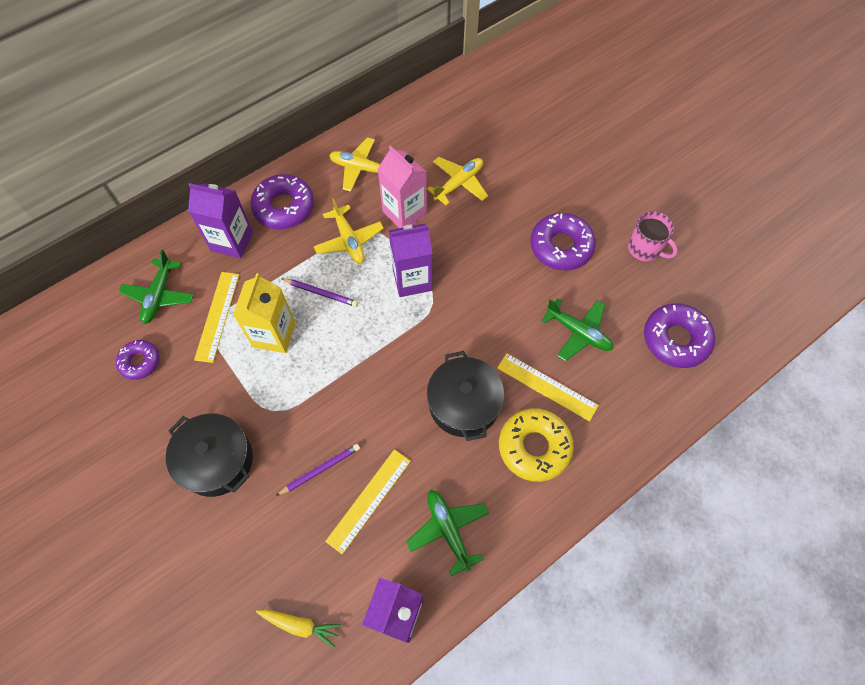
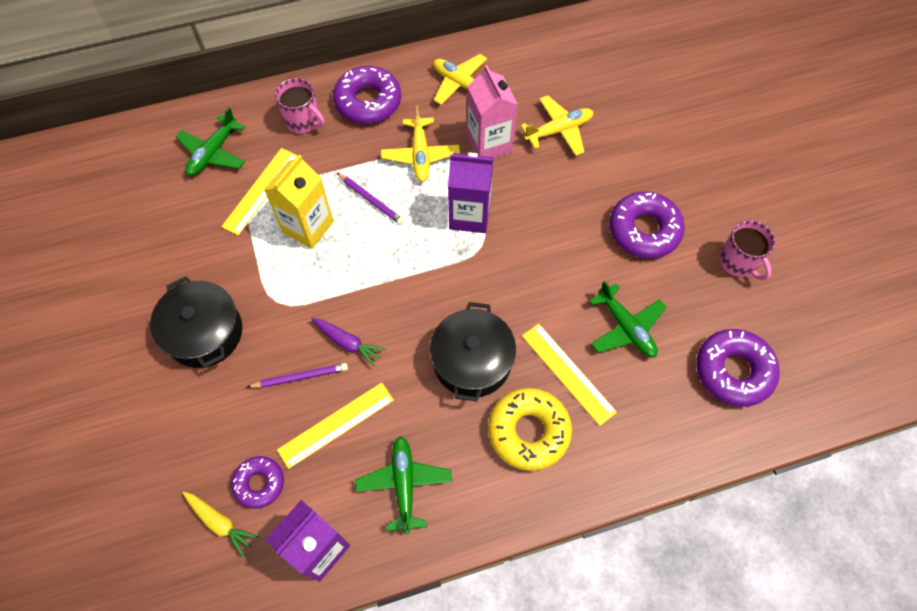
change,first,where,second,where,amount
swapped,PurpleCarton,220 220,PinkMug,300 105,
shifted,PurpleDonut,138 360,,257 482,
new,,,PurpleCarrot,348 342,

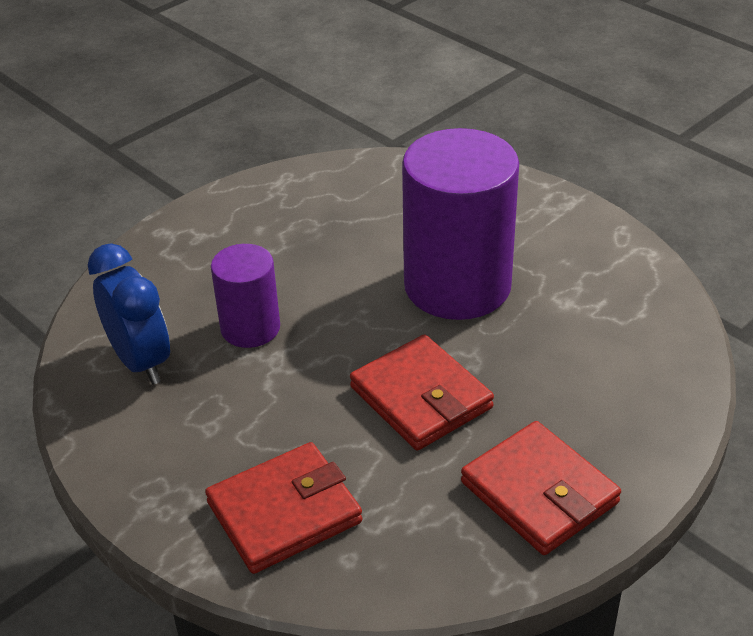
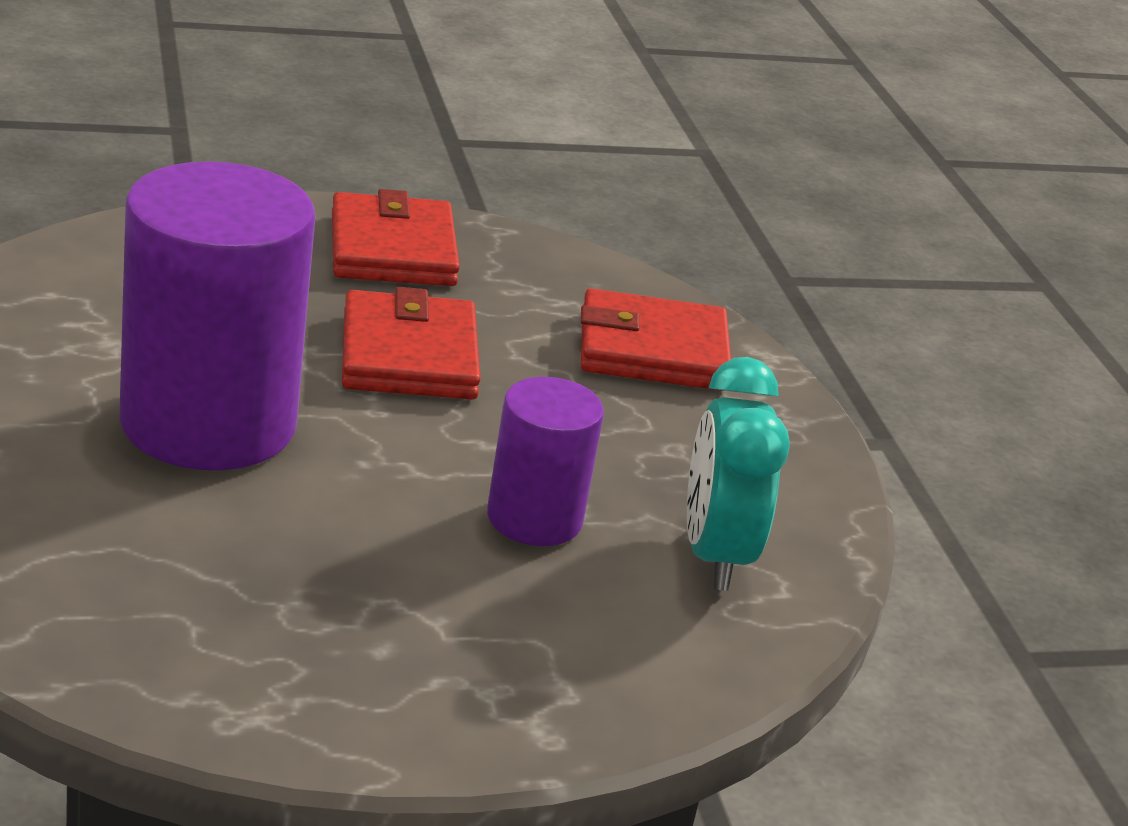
change,first,where,second,where,amount
repainted,BlueClock,129 314,TurquoiseClock,738 474,

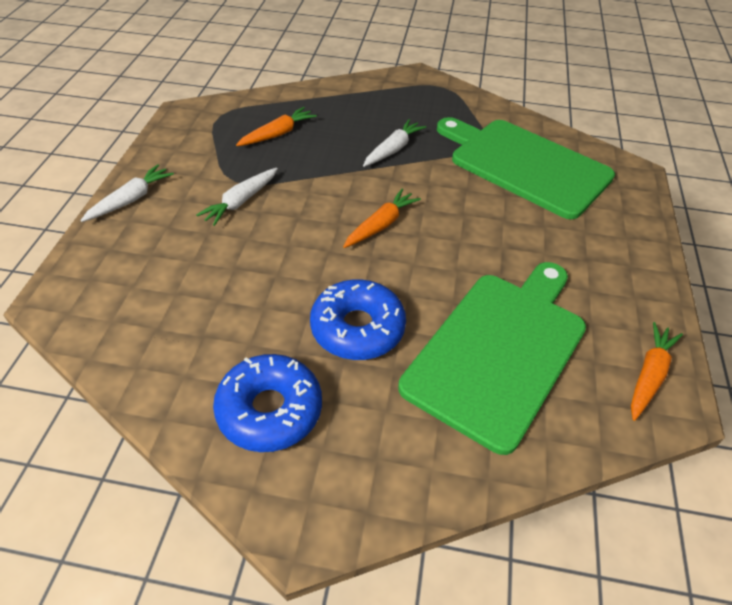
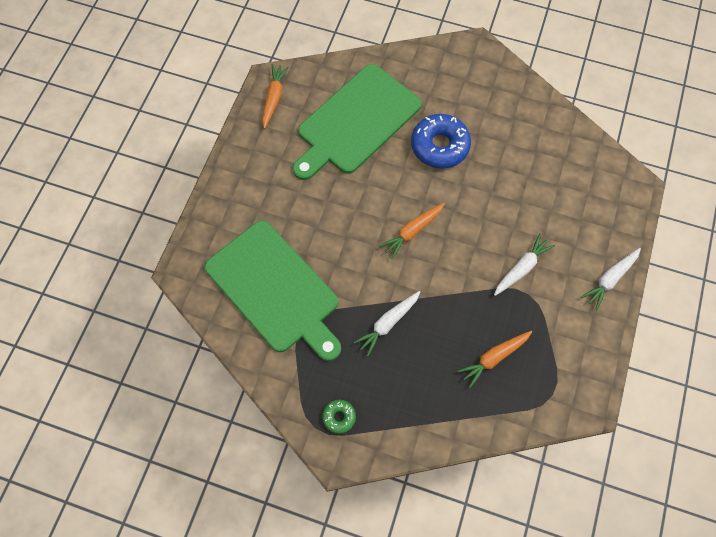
change,first,where,second,where,amount
rotated,OrangeCarrot,657 371,,275 96,150 degrees clockwise
gone,BlueDonut,267 403,,,
new,,,GreenDonut,339 417,

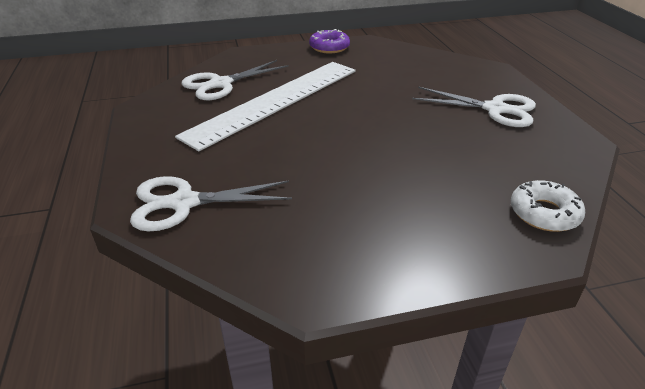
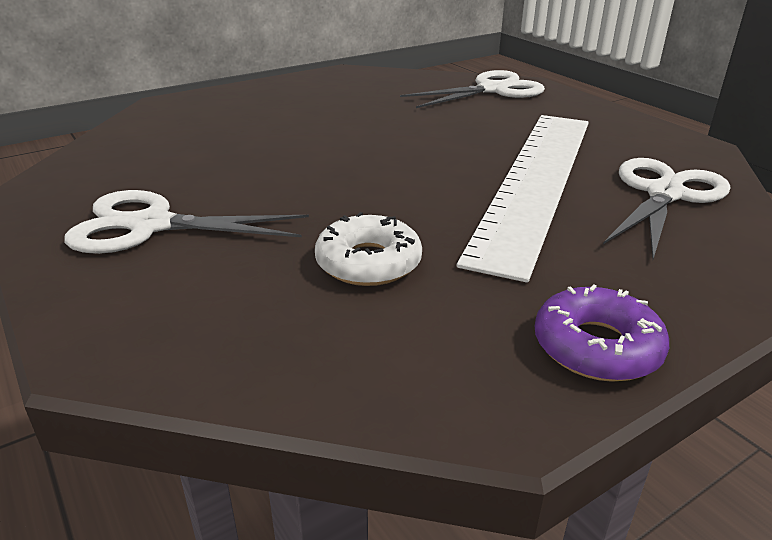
change,first,where,second,where,amount
shifted,WhiteDonut,548 206,,368 249,

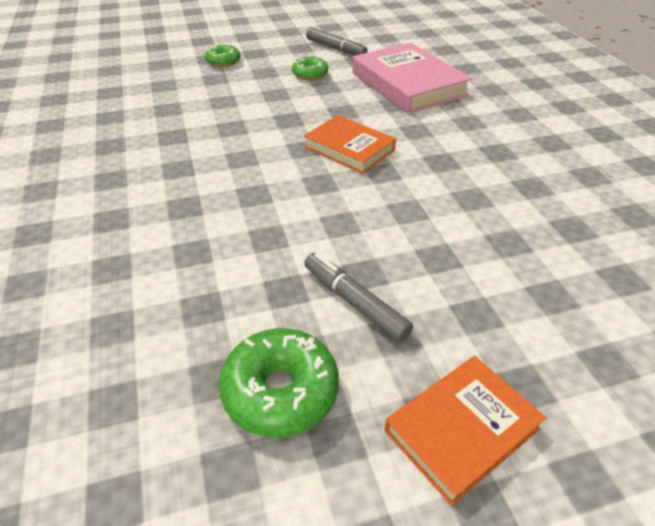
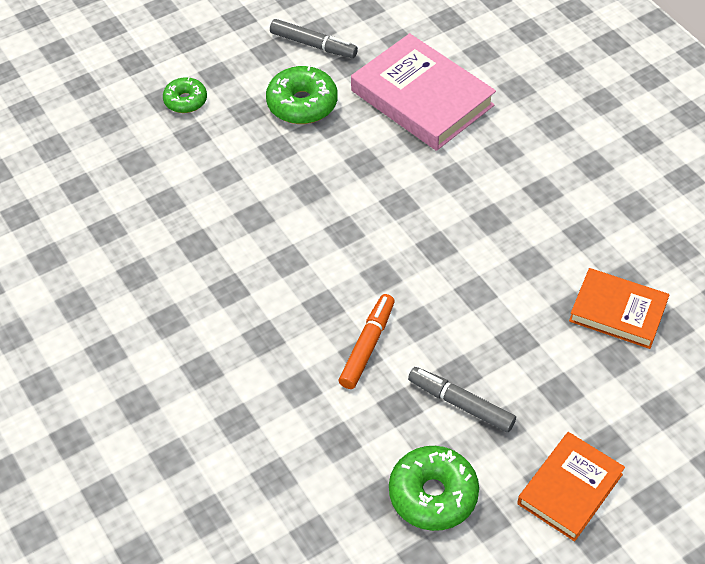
change,first,where,second,where,amount
scaled,GreenDonut,310 68,,302 94,x1.62
shifted,OrangeBook,350 144,,619 308,
new,,,OrangeMarker,367 341,

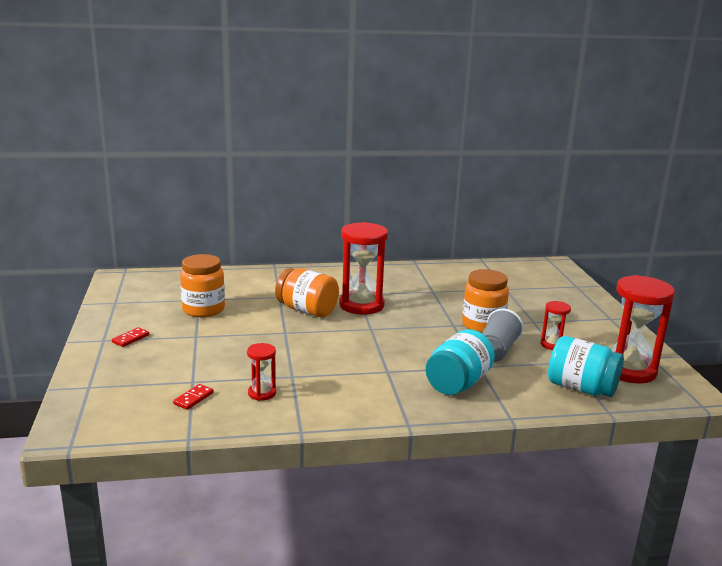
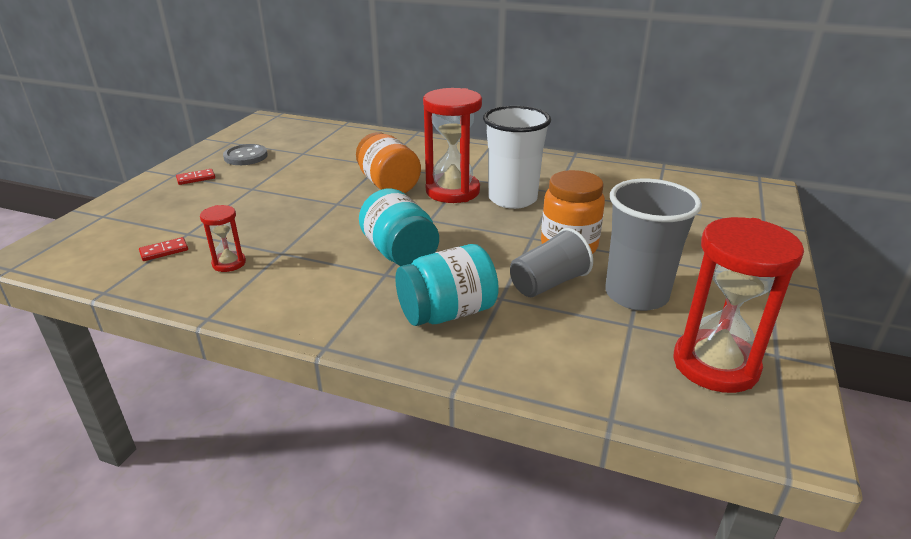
change,first,where,second,where,amount
gone,OrangeJar,202 285,,,
swapped,RedHourglass,556 325,GreyCup,653 245,
shifted,TurquoiseJar,586 366,,399 227,
new,,,WhiteCup,517 157,
new,,,GreyButton,245 154,

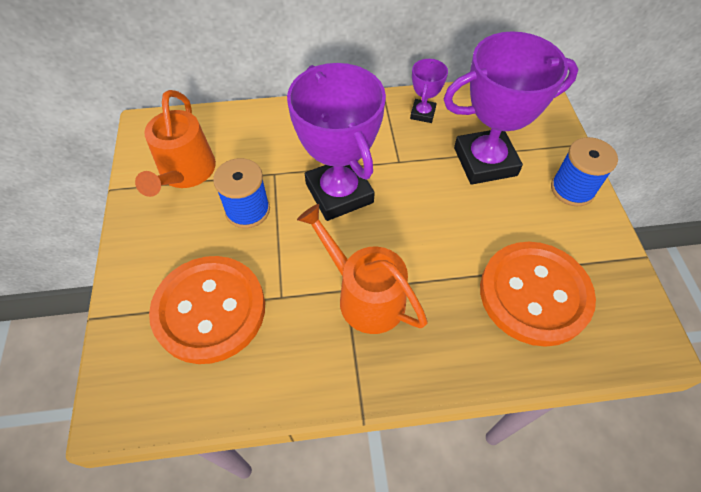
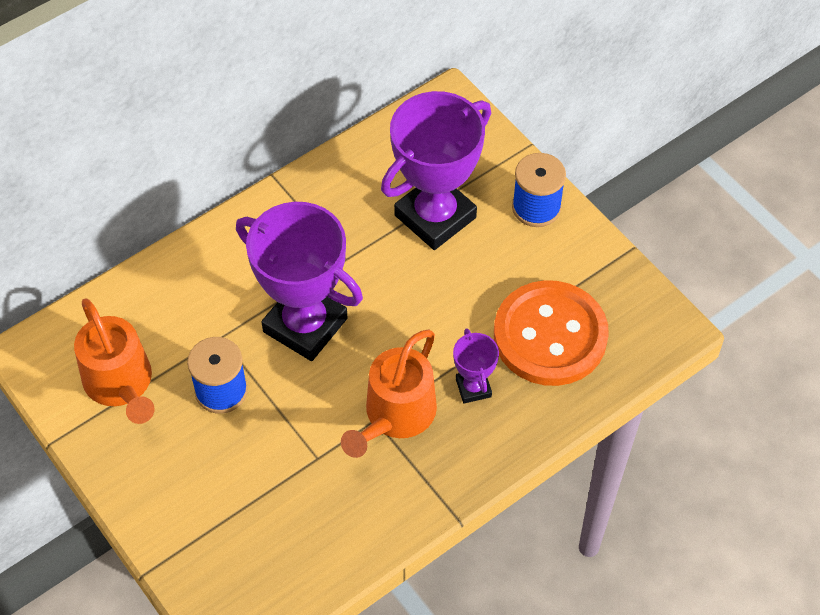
change,first,where,second,where,amount
shifted,PurpleTrophy,429 91,,476 366,
rotated,OrangeWateringCan,362 269,,389 393,75 degrees counterclockwise
gone,OrangeButton,207 310,,,

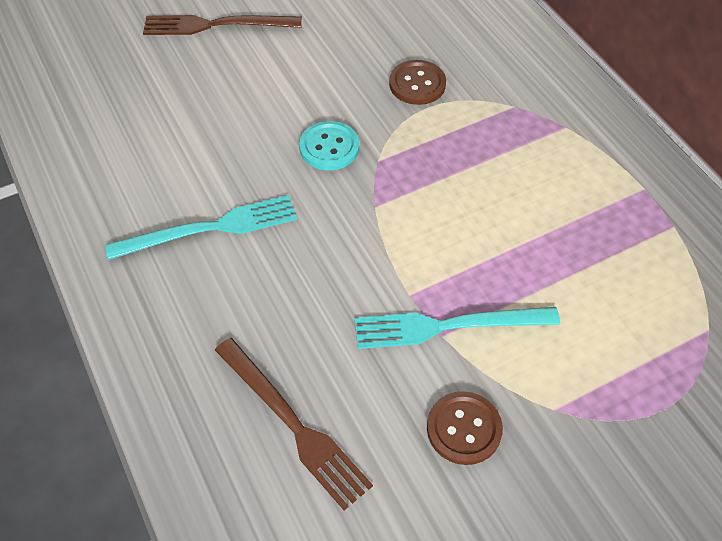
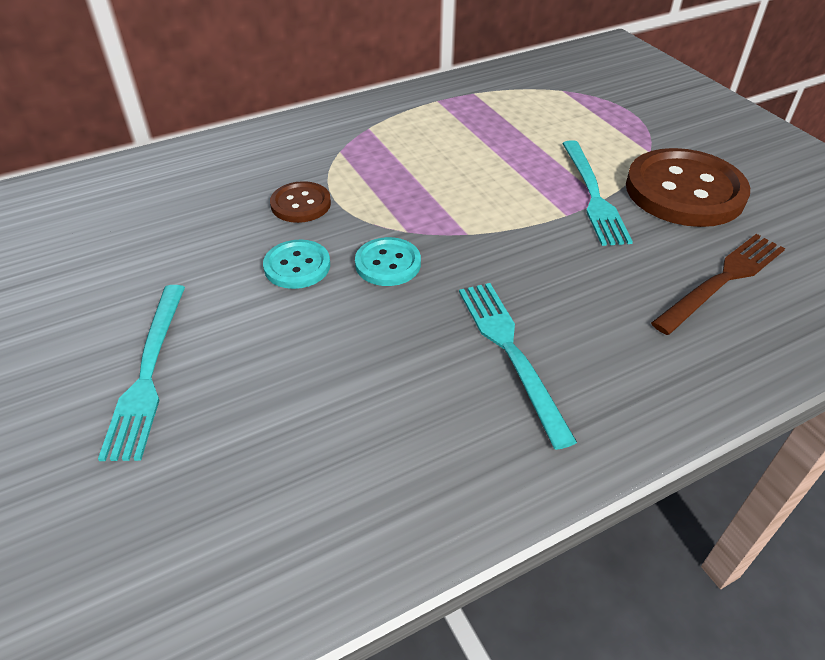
change,first,where,second,where,amount
repainted,BrownFork,222 25,TurquoiseFork,141 373,
scaled,BrownButton,465 428,,688 187,x1.98
new,,,TurquoiseButton,296 264,

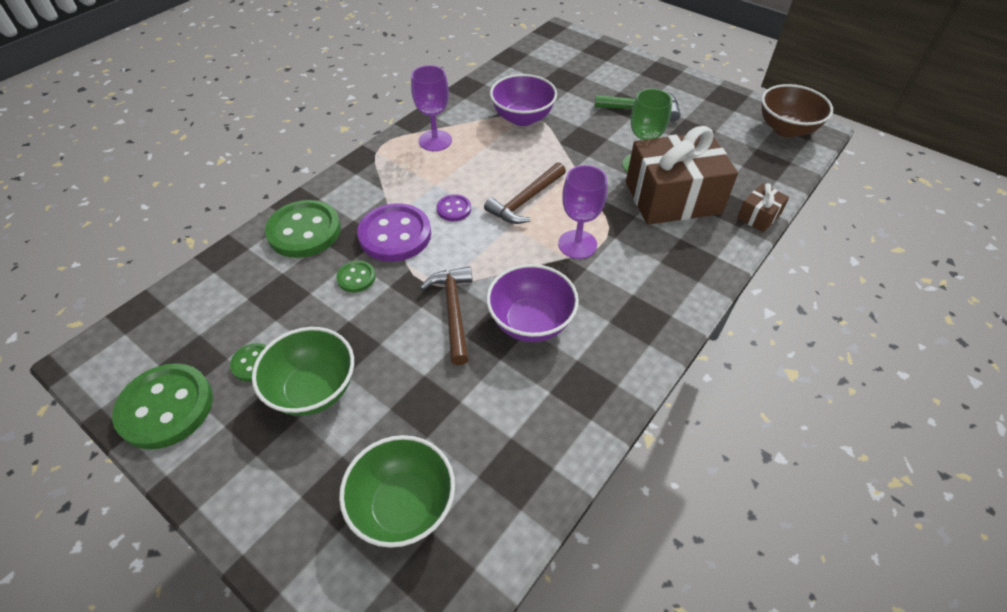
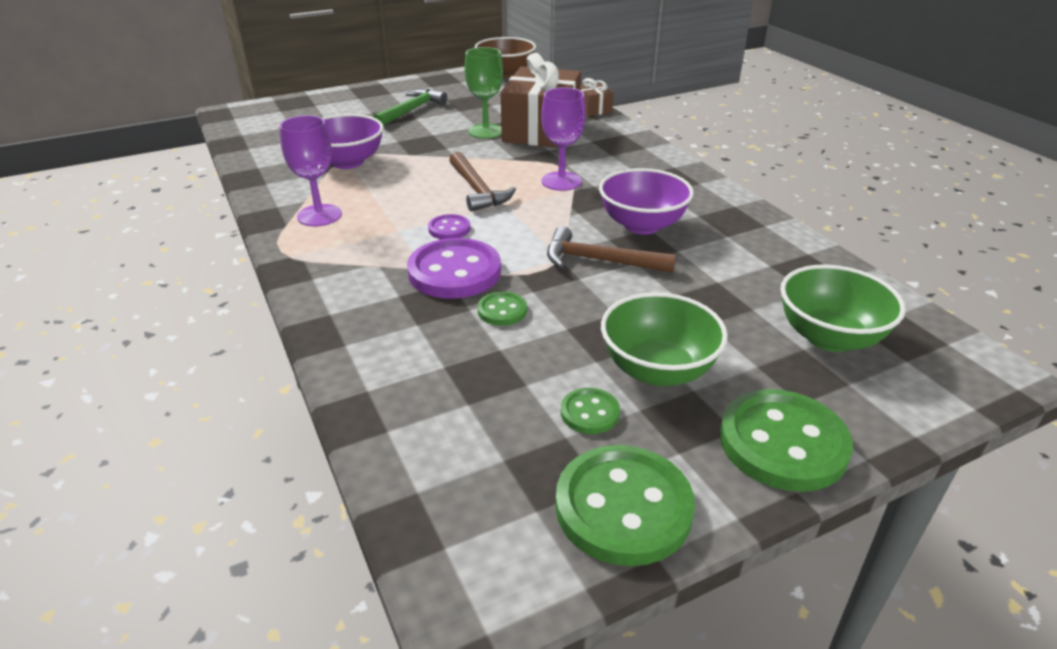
change,first,where,second,where,amount
shifted,GreenButton,303 229,,786 440,

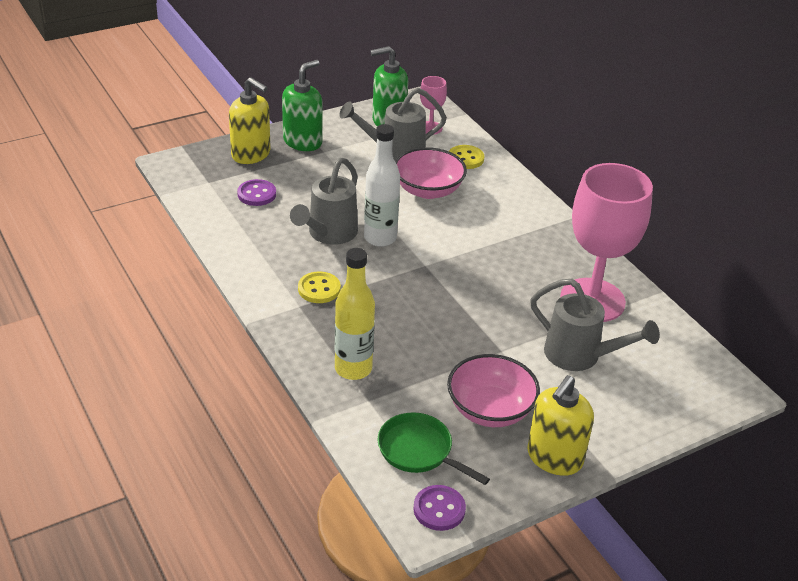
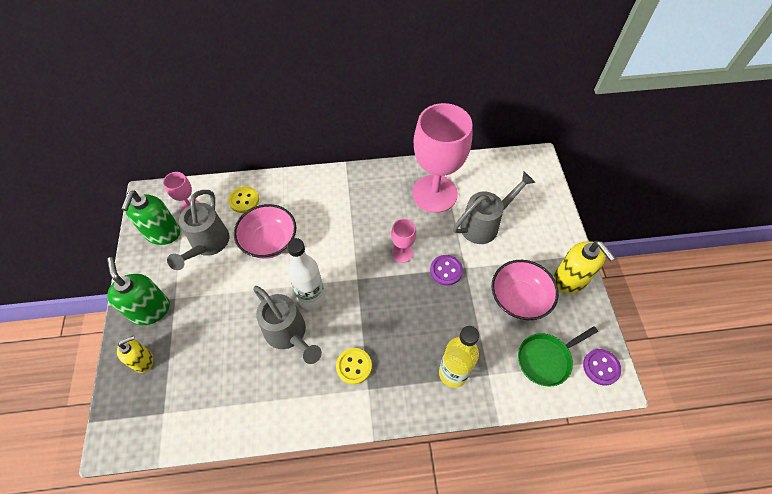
change,first,where,second,where,amount
scaled,YellowSoapDispenser,250 120,,135 354,x0.63
shifted,PurpleButton,256 192,,446 270,
new,,,PinkGoblet,403 241,

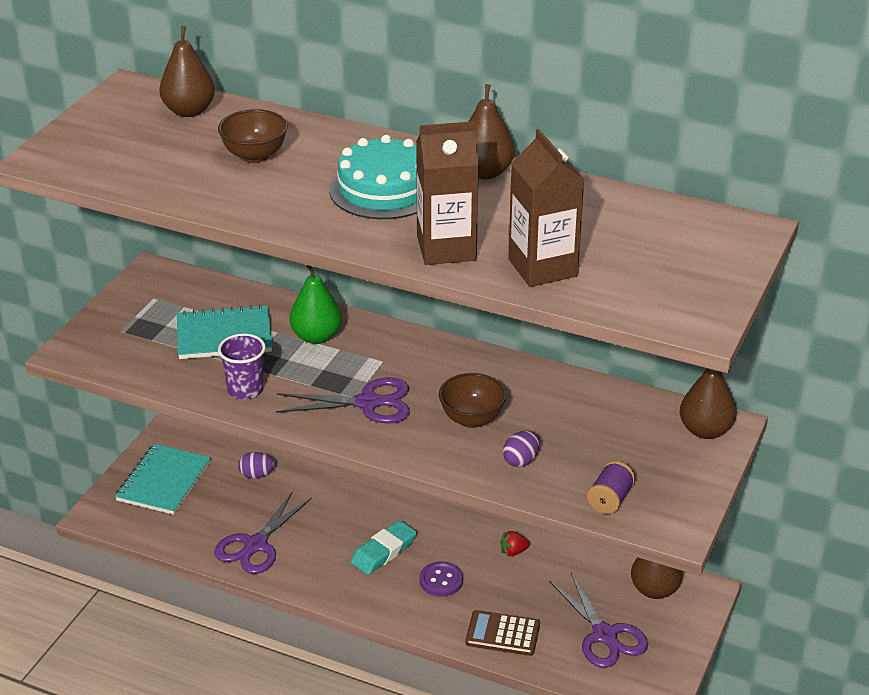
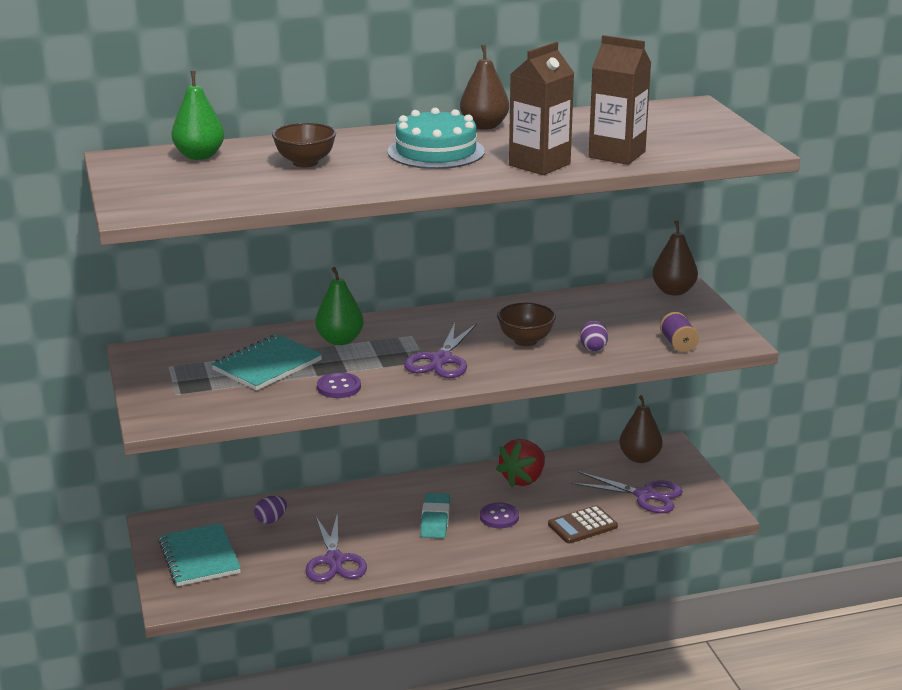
change,first,where,second,where,amount
repainted,BrownPear,187 71,GreenPear,198 115,
swapped,PurpleCup,242 366,PurpleButton,339 385,
rotated,PurpleScissors,343 400,,440 350,150 degrees clockwise
scaled,RedStrawberry,515 543,,520 463,x2.13

